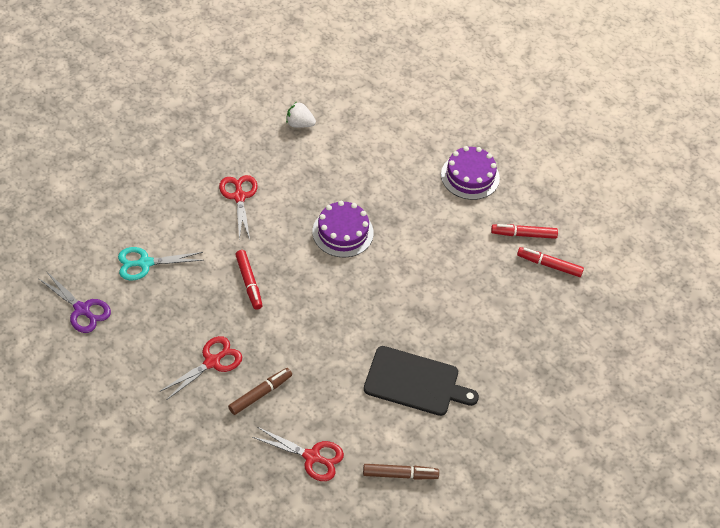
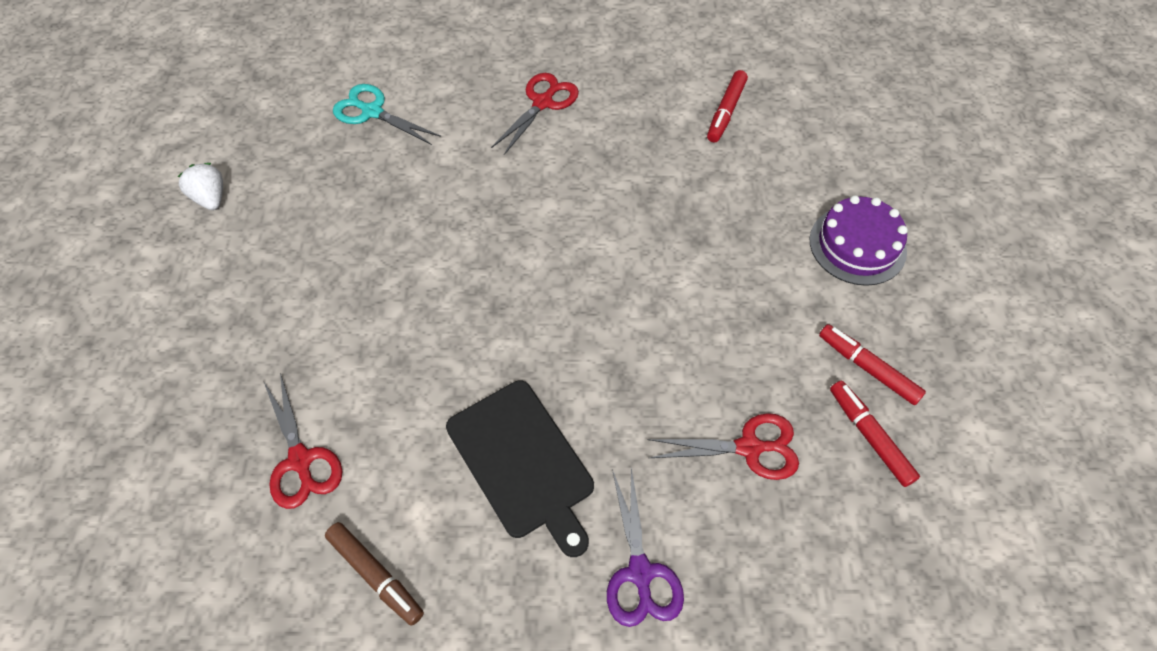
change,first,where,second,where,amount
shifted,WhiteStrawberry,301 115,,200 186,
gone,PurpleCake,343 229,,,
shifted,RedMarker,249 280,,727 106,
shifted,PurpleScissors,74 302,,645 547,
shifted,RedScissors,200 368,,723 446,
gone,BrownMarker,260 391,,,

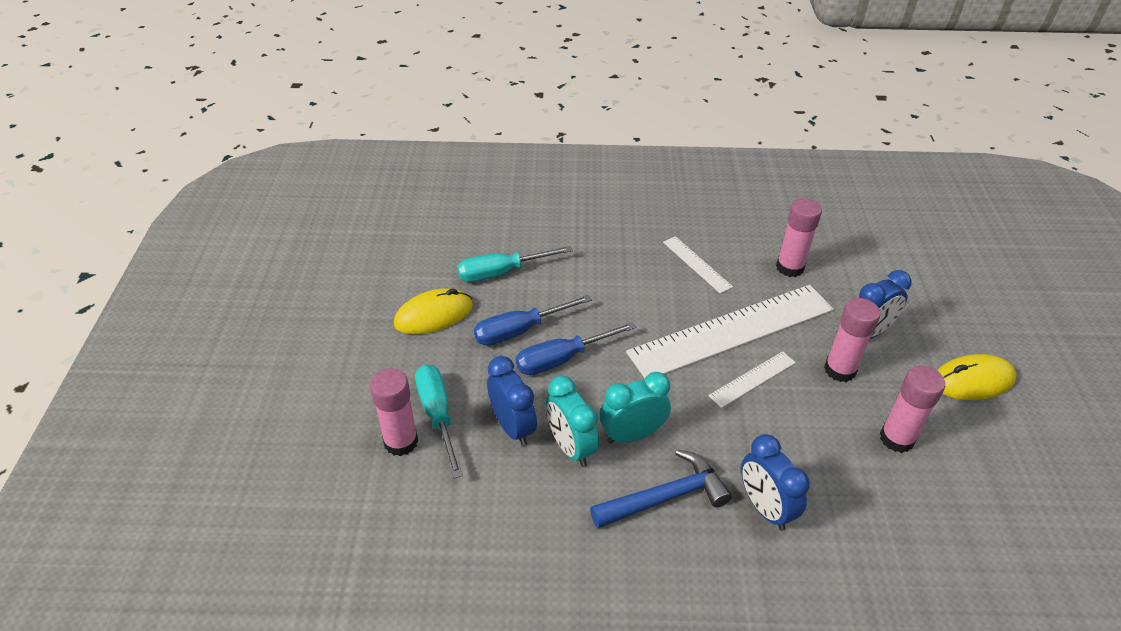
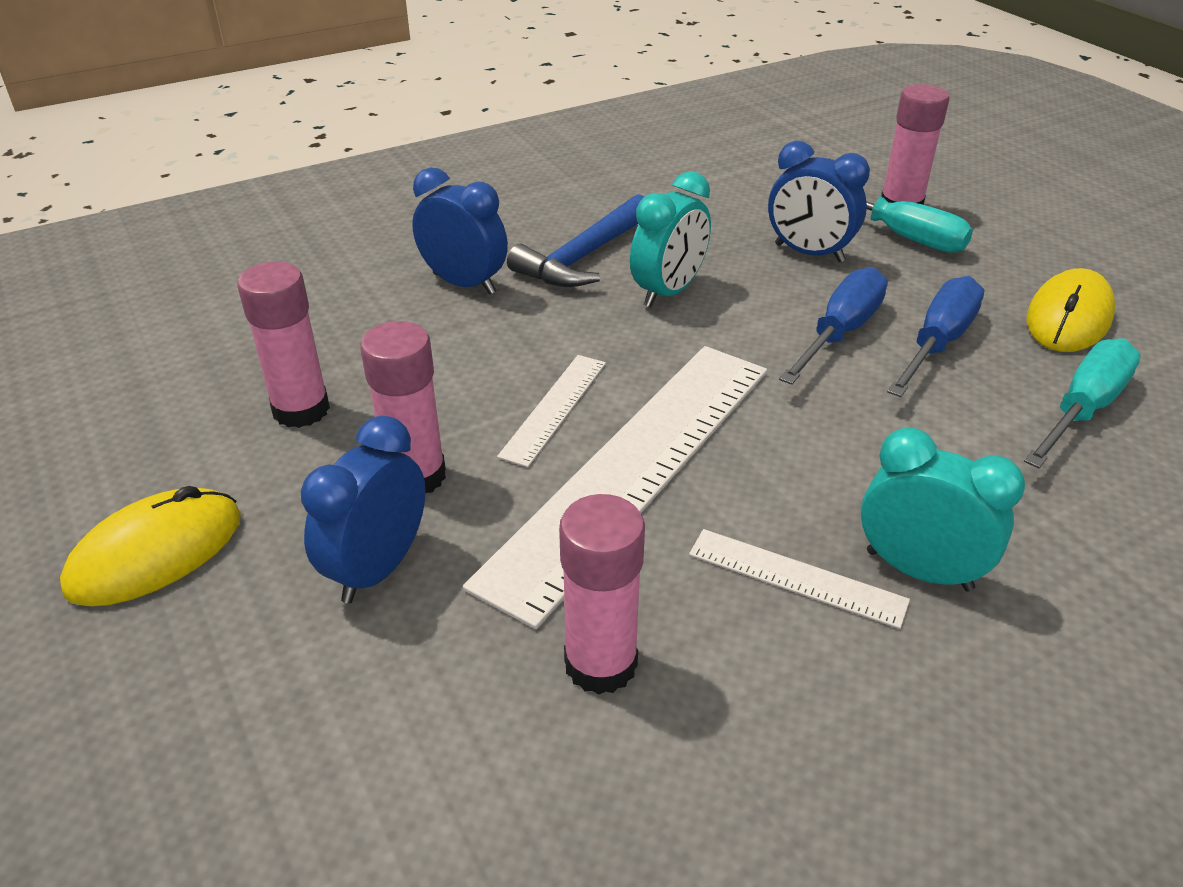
change,first,where,second,where,amount
shifted,TurquoiseClock,572 421,,943 510,

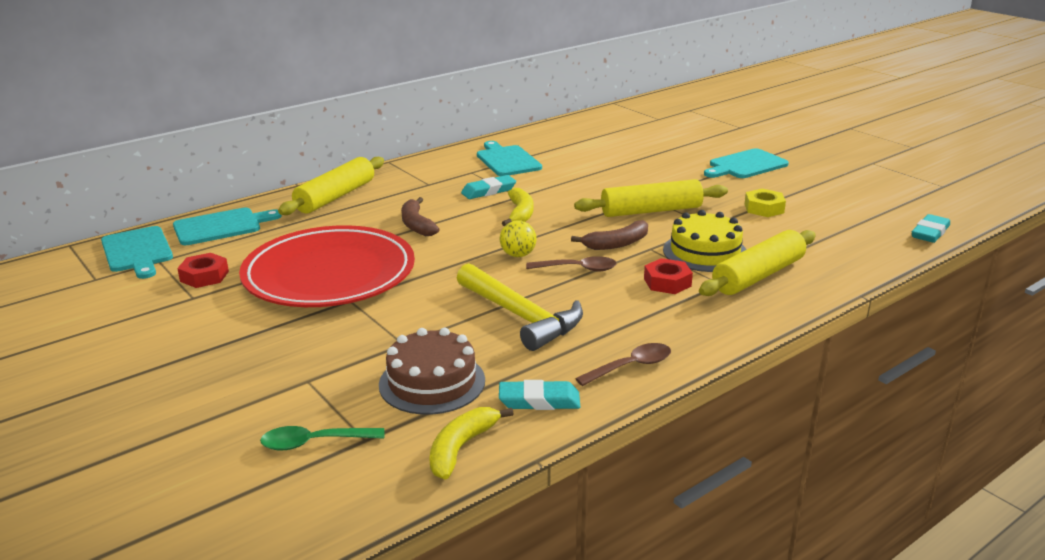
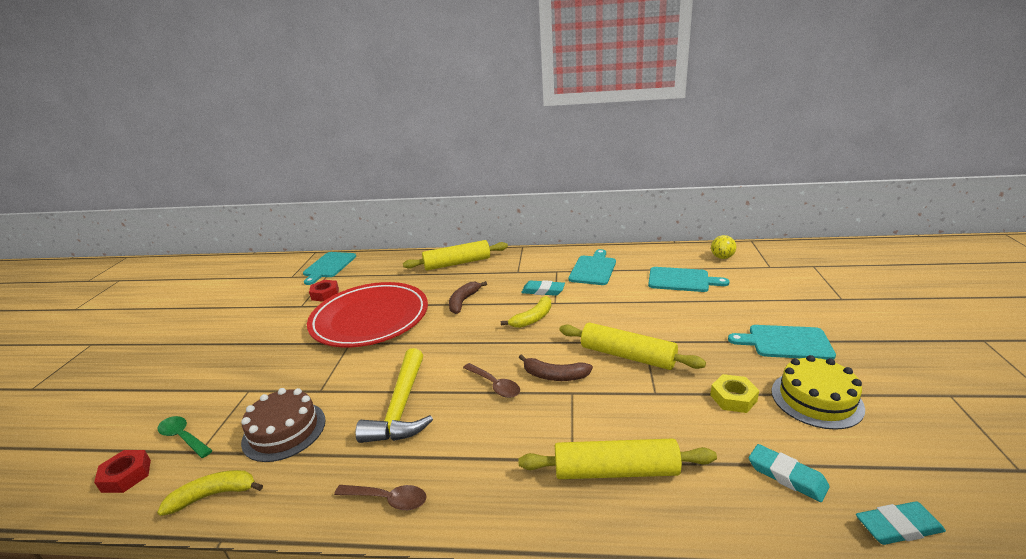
change,first,where,second,where,amount
shifted,TurquoiseCuttingBoard,227 226,,689 279,
shifted,YellowCake,705 241,,818 392,
shifted,YellowBall,518 238,,723 247,
shifted,RedNut,668 276,,122 471,
shifted,TurquoiseEraser,539 395,,789 473,

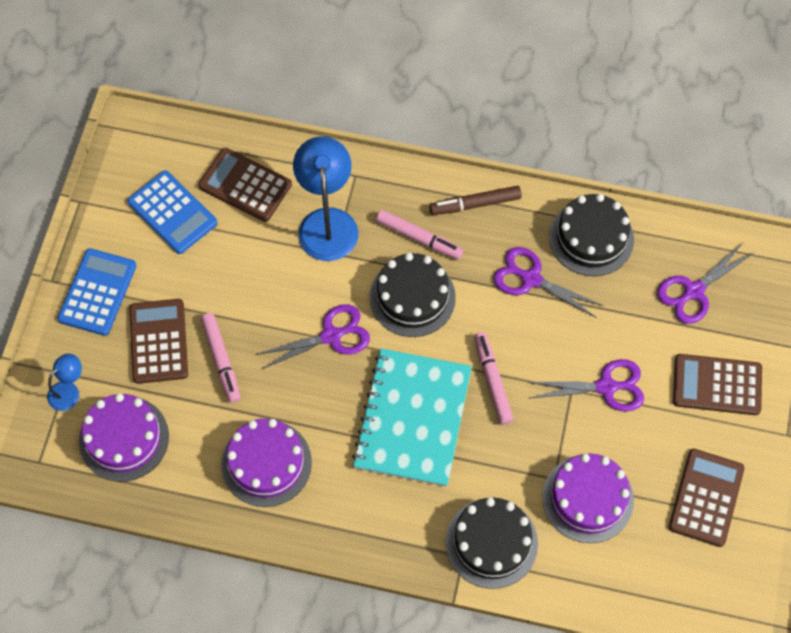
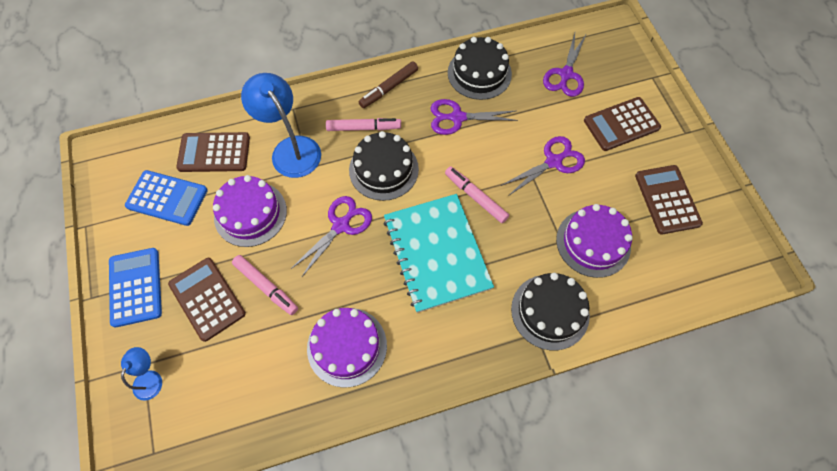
change,first,where,second,where,amount
shifted,PurpleCake,124 437,,250 211,

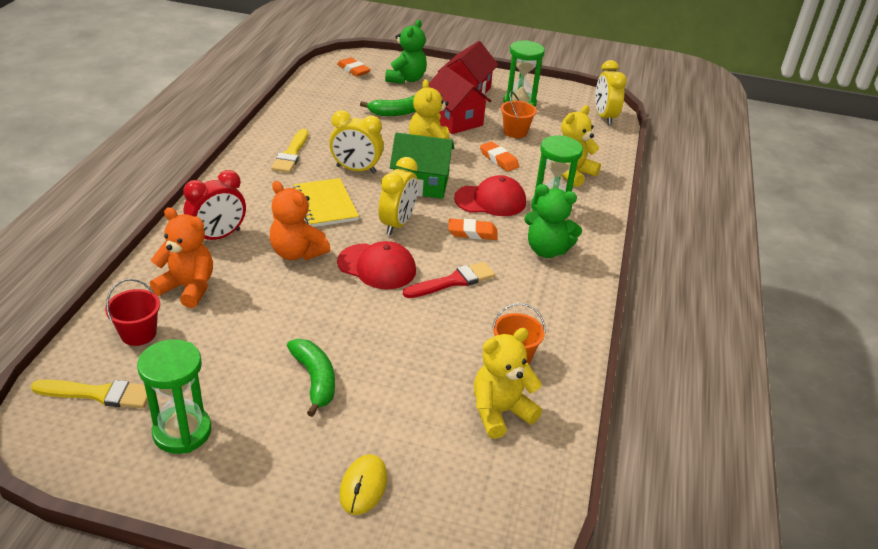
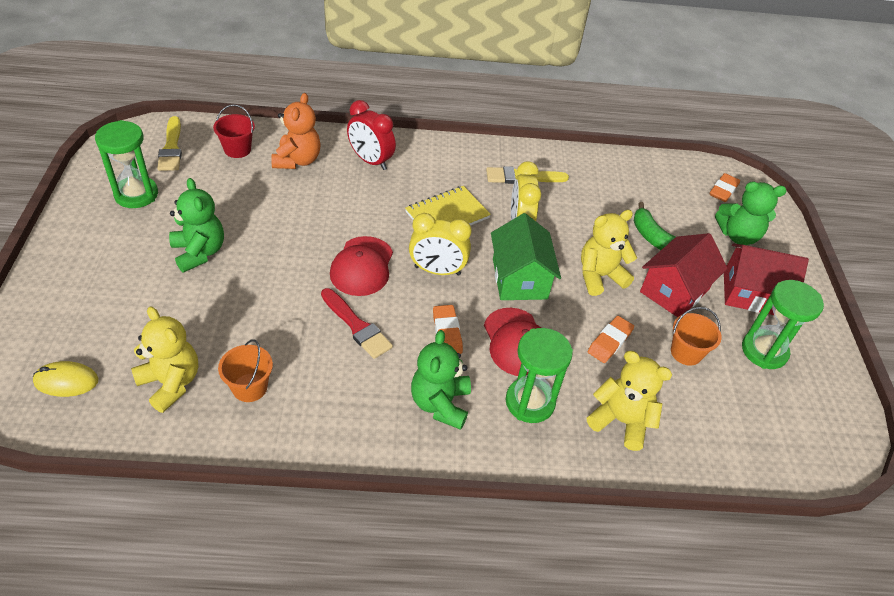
change,first,where,second,where,amount
gone,YellowClock,611 92,,,
gone,OrangeTeddyBear,300 220,,,
swapped,GreenBanana,311 378,GreenTeddyBear,196 225,
shifted,YellowMouse,363 484,,66 379,

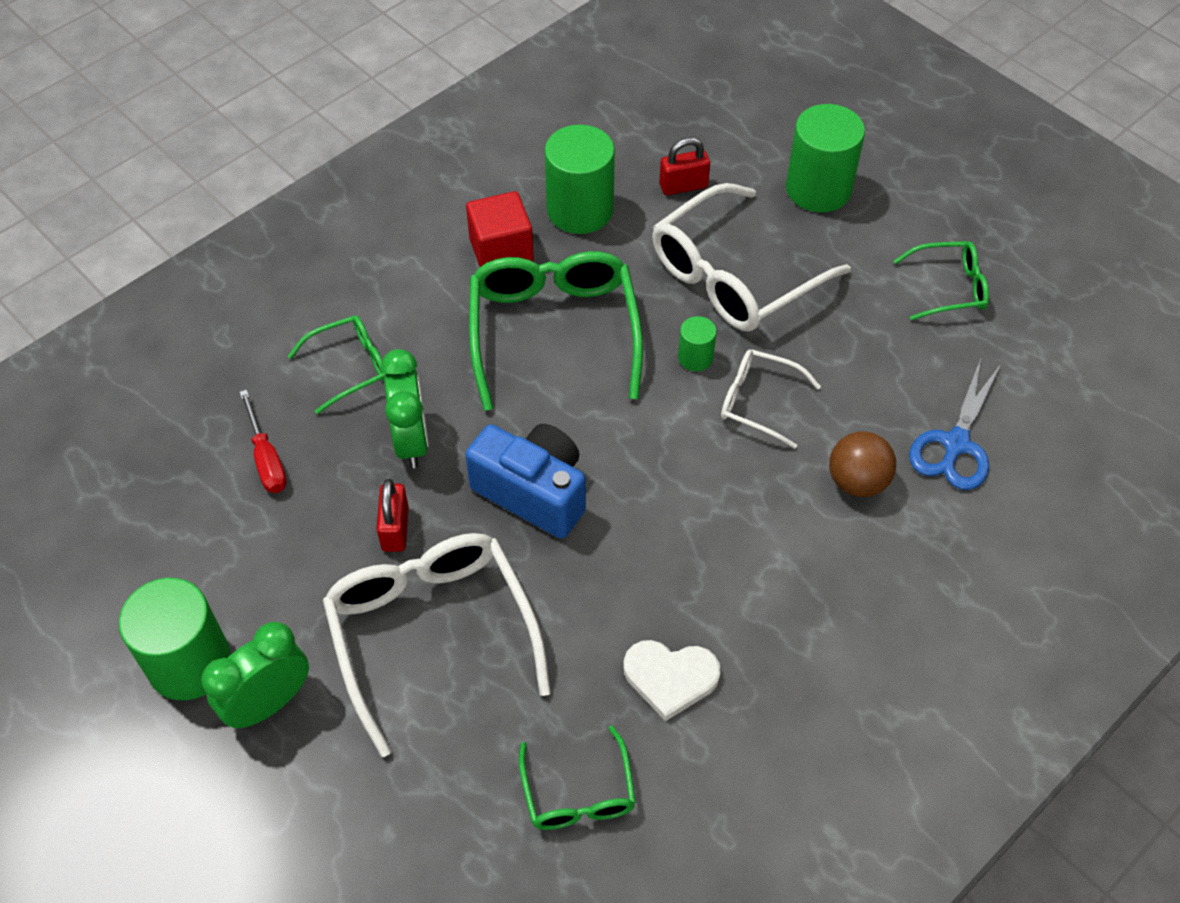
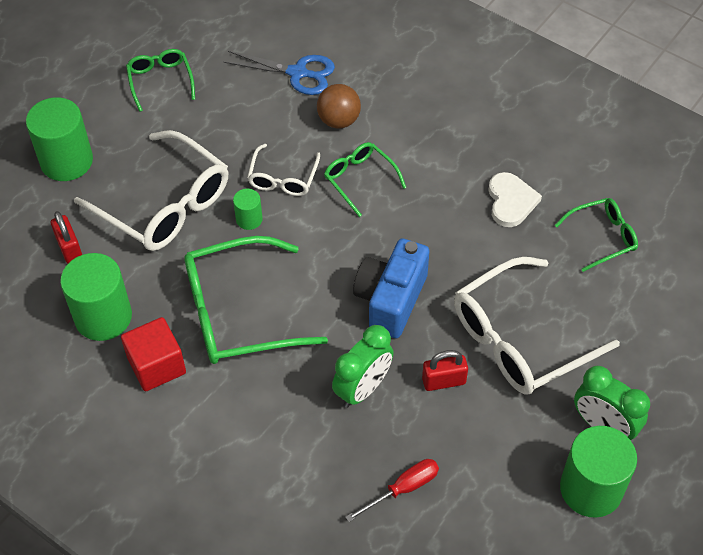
change,first,where,second,where,amount
shifted,GreenGlasses,336 364,,365 179,
rotated,GreenClock,405 408,,363 366,150 degrees clockwise

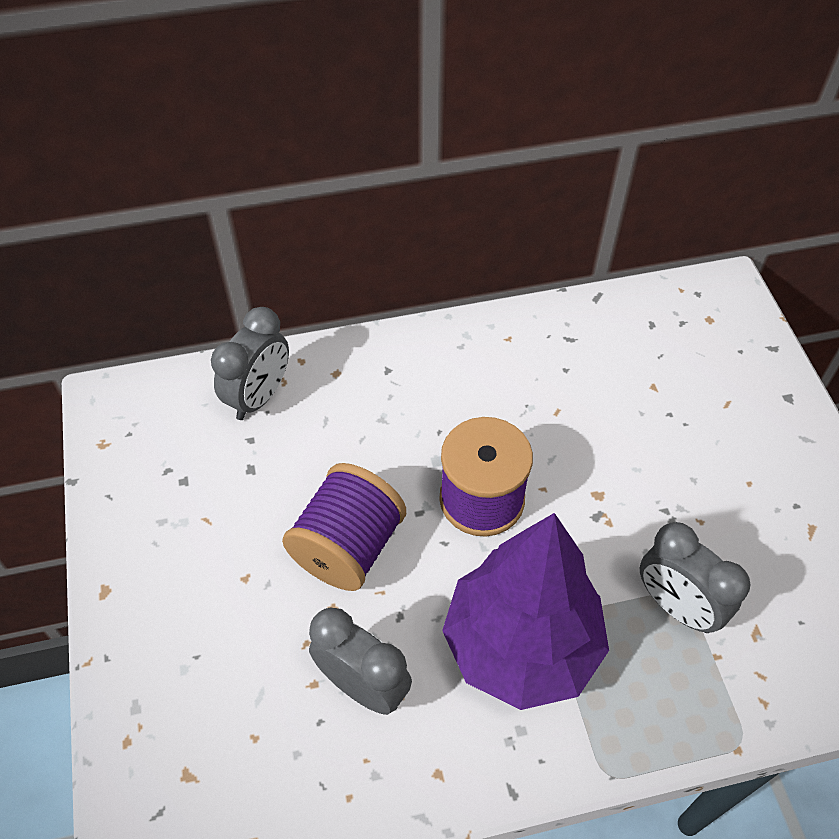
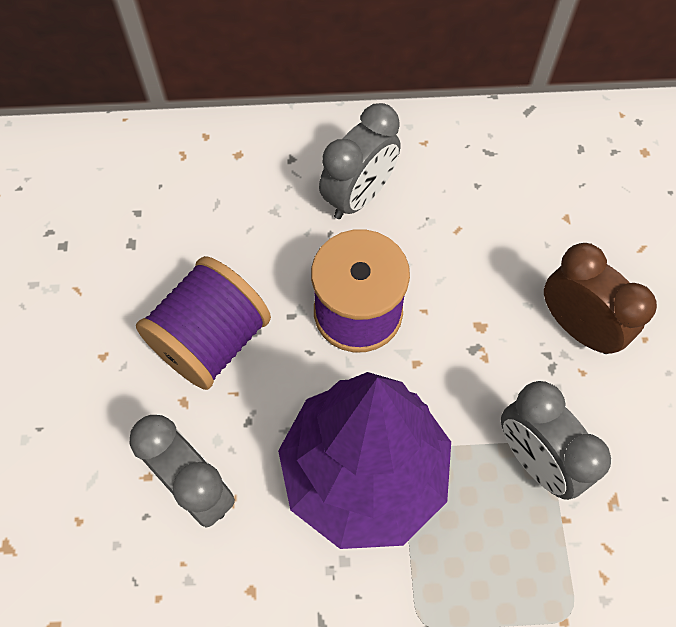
change,first,where,second,where,amount
shifted,GreyClock,250 363,,360 161,
new,,,BrownClock,600 298,

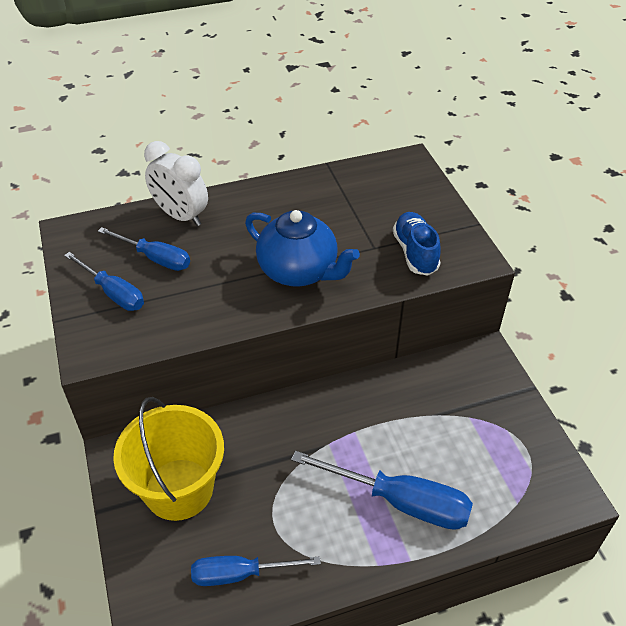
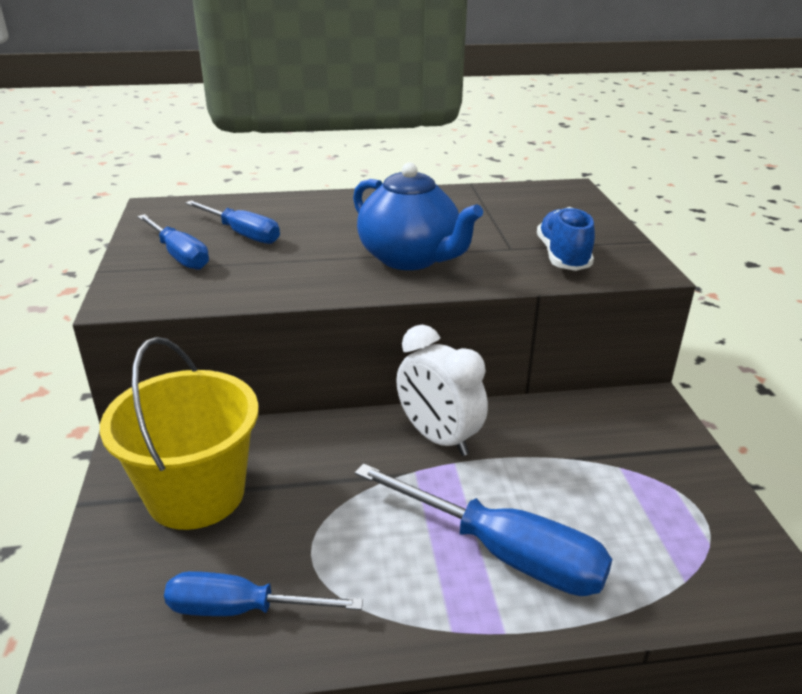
change,first,where,second,where,amount
shifted,WhiteClock,176 183,,442 390,

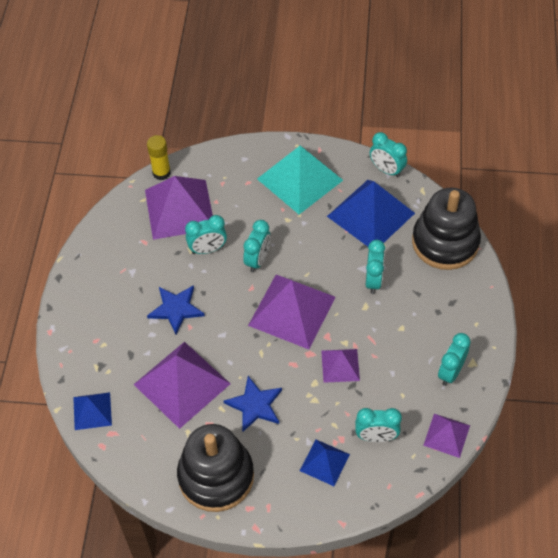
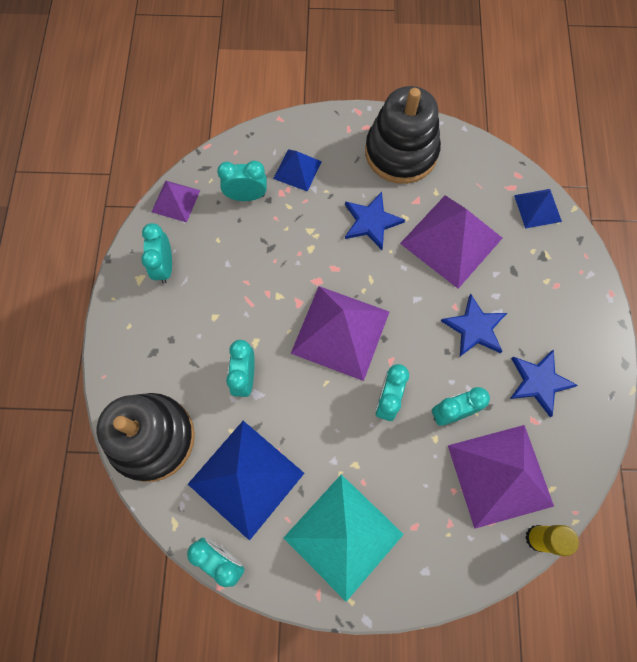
change,first,where,second,where,amount
rotated,TurquoiseClock,454 359,,156 253,150 degrees clockwise
gone,PurplePyramid,340 366,,,
new,,,BlueStar,544 383,

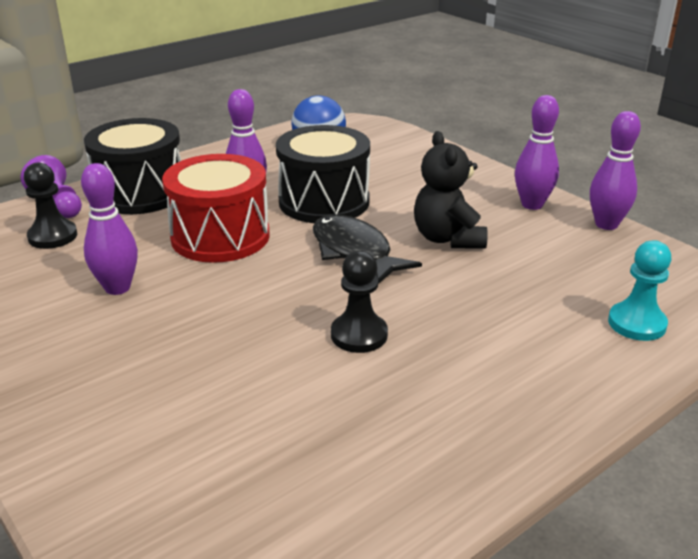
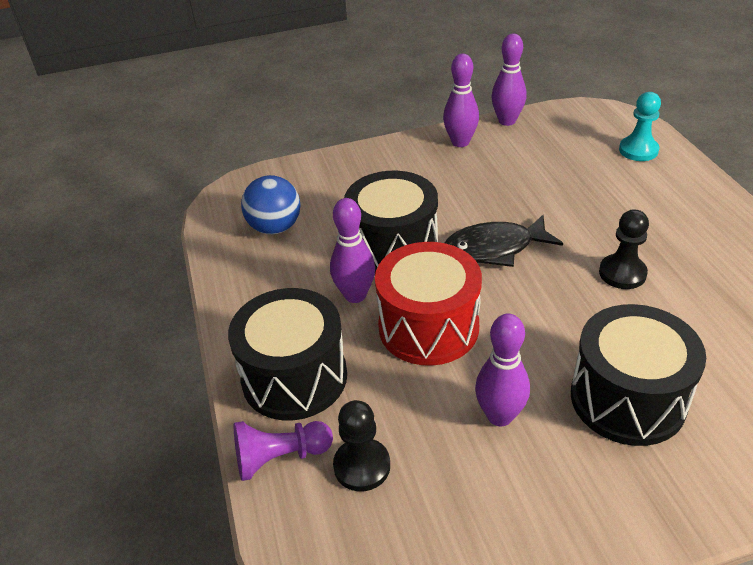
change,first,where,second,where,amount
gone,BlackTeddyBear,451 189,,,
new,,,BlackDrum,638 375,

